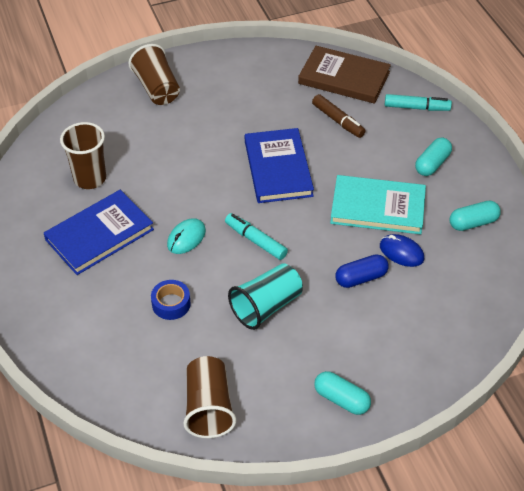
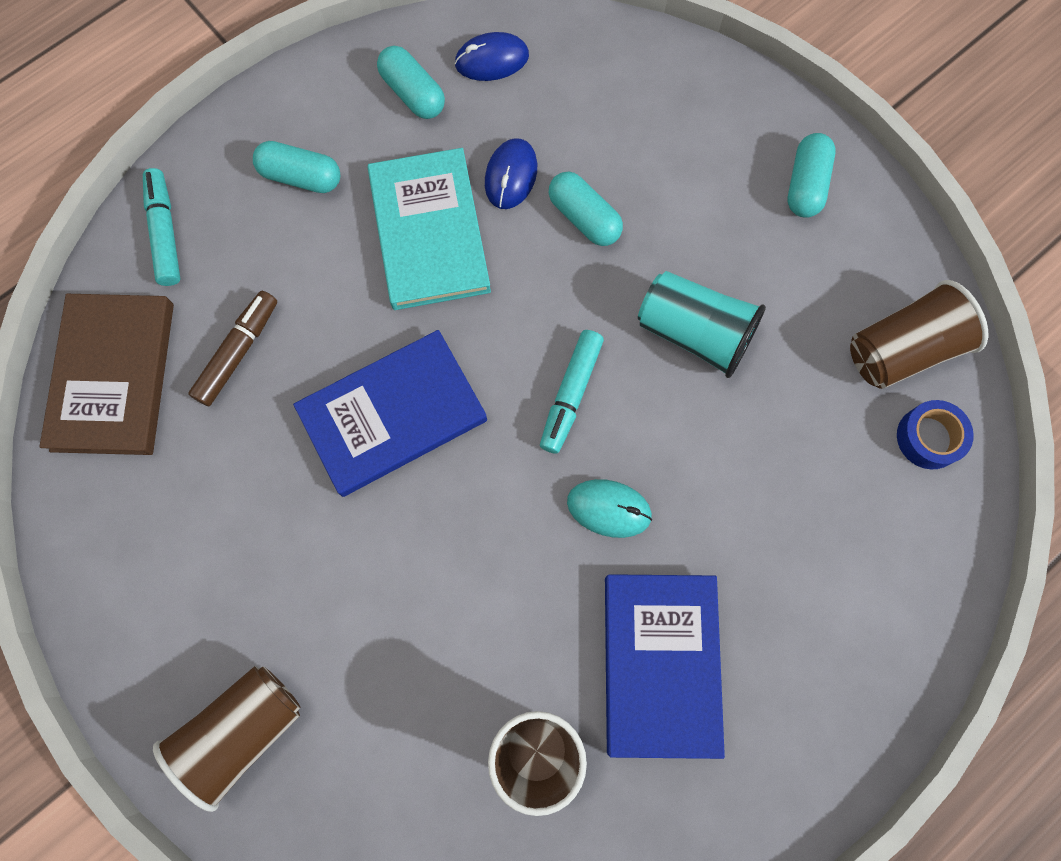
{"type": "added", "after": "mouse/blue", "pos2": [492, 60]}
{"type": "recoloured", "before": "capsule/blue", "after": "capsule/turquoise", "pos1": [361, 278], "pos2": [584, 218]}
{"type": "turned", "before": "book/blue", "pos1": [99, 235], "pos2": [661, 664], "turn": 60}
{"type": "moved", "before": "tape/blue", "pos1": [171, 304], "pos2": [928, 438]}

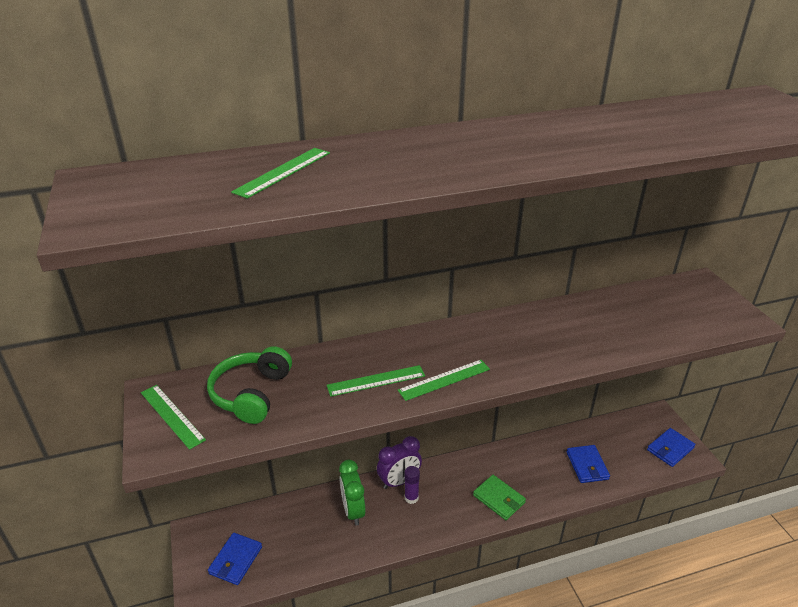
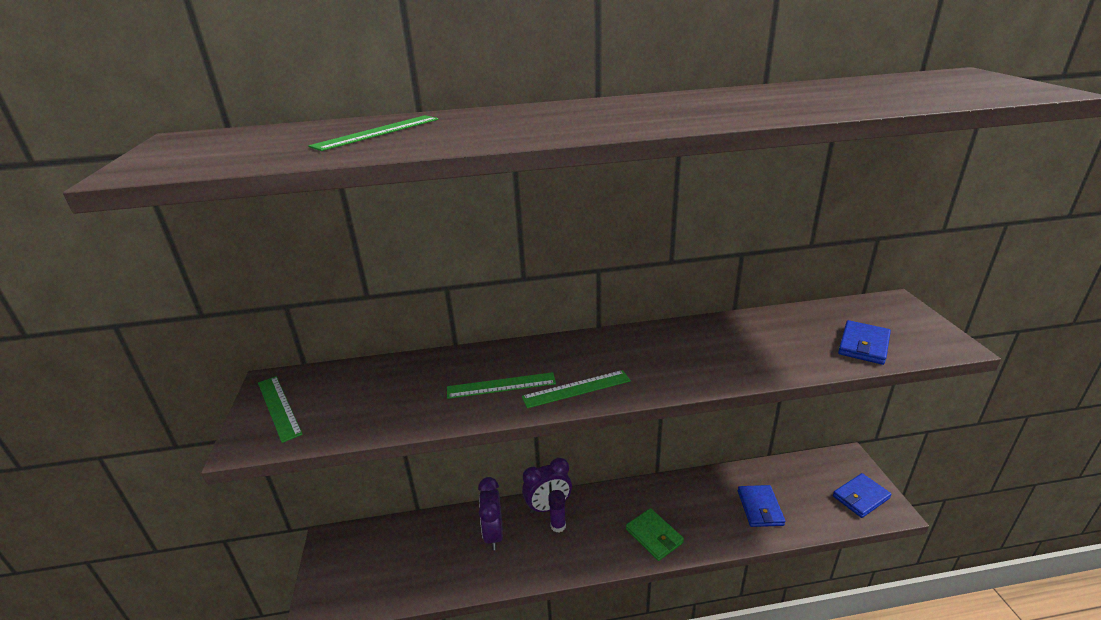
{"type": "recoloured", "before": "clock/green", "after": "clock/purple", "pos1": [353, 511], "pos2": [493, 534]}
{"type": "moved", "before": "wallet/blue", "pos1": [235, 560], "pos2": [863, 345]}
{"type": "removed", "before": "headphones/green", "pos1": [251, 394]}

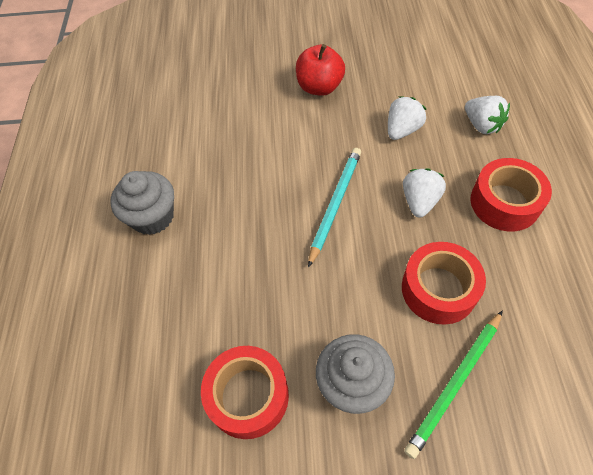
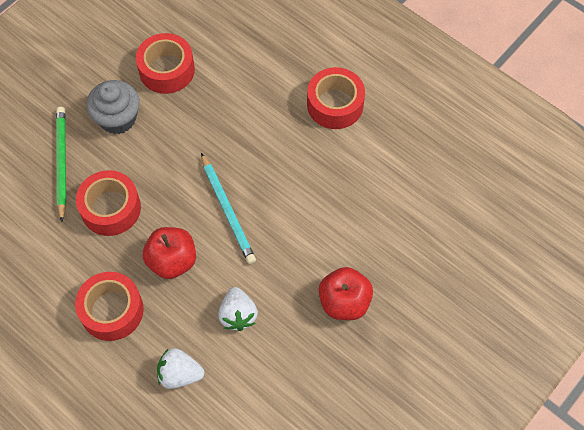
{"type": "replaced", "before": "strawberry/white", "after": "apple/red", "pos1": [419, 201], "pos2": [172, 261]}
{"type": "replaced", "before": "cupcake/grey", "after": "tape/red", "pos1": [152, 217], "pos2": [335, 104]}

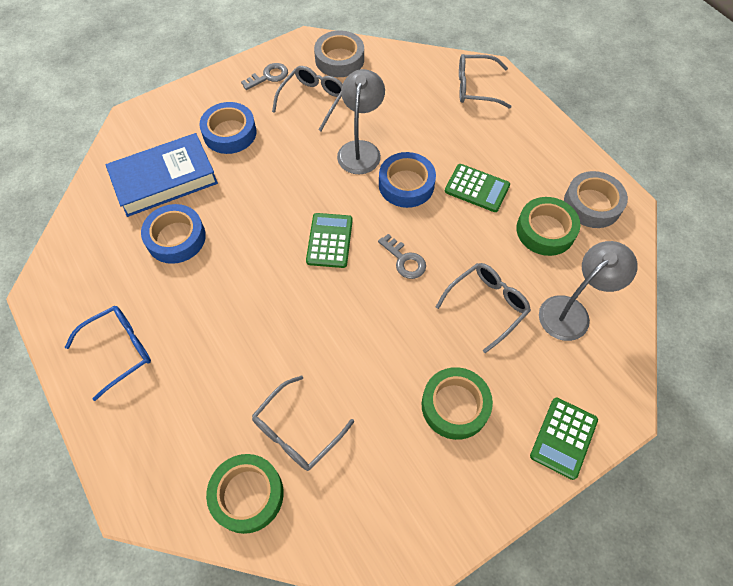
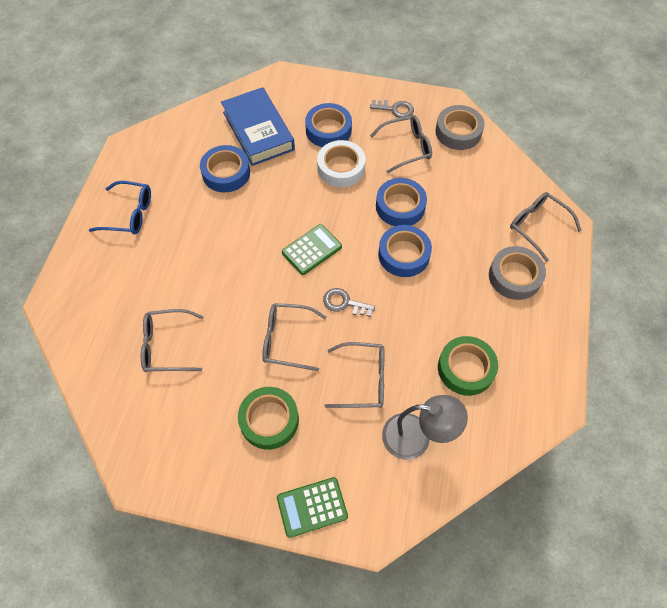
{"type": "turned", "before": "book/blue", "pos1": [165, 179], "pos2": [258, 131], "turn": 45}
{"type": "added", "after": "glasses/grey", "pos2": [287, 340]}
{"type": "added", "after": "tape/white", "pos2": [341, 168]}
{"type": "turned", "before": "key/grey", "pos1": [404, 260], "pos2": [344, 303], "turn": 105}
{"type": "replaced", "before": "lamp/grey", "after": "tape/blue", "pos1": [360, 150], "pos2": [400, 206]}
{"type": "moved", "before": "tape/grey", "pos1": [592, 204], "pos2": [514, 276]}
{"type": "removed", "before": "tape/green", "pos1": [247, 495]}
{"type": "removed", "before": "calculator/green", "pos1": [477, 188]}

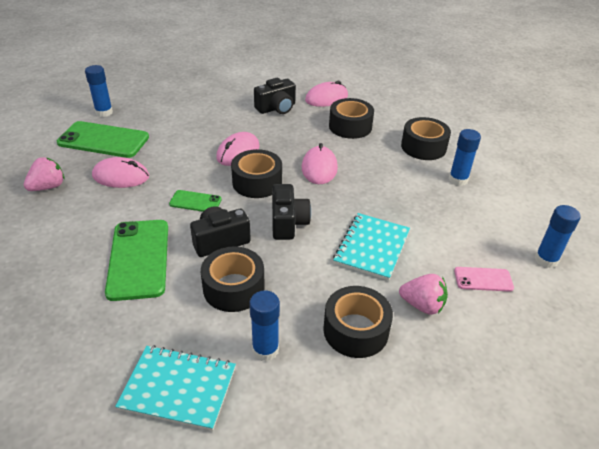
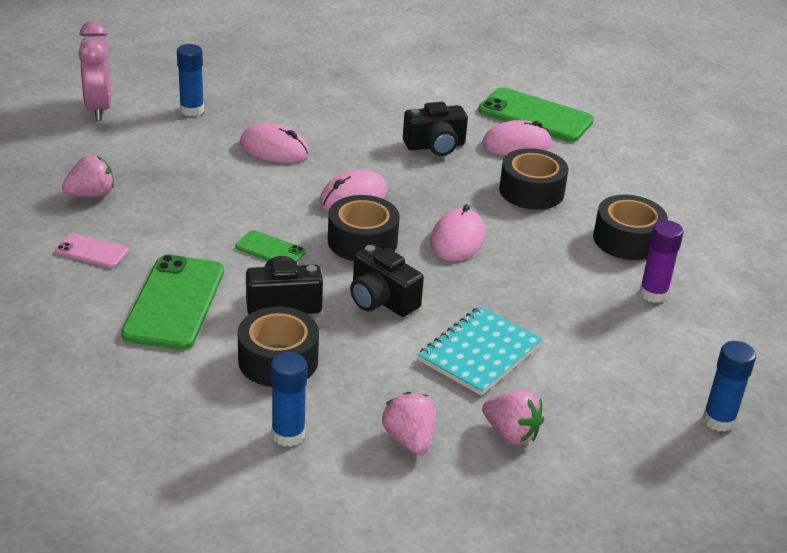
{"type": "moved", "before": "phone/pink", "pos1": [483, 279], "pos2": [92, 251]}
{"type": "added", "after": "clock/pink", "pos2": [99, 108]}
{"type": "moved", "before": "mouse/pink", "pos1": [121, 176], "pos2": [274, 149]}
{"type": "turned", "before": "camera/black", "pos1": [288, 223], "pos2": [381, 300], "turn": 120}
{"type": "replaced", "before": "tape/black", "after": "strawberry/pink", "pos1": [356, 330], "pos2": [409, 440]}
{"type": "moved", "before": "phone/green", "pos1": [103, 140], "pos2": [535, 116]}
{"type": "recoloured", "before": "glue stick/blue", "after": "glue stick/purple", "pos1": [458, 180], "pos2": [653, 294]}
{"type": "removed", "before": "notebook/turquoise", "pos1": [178, 388]}

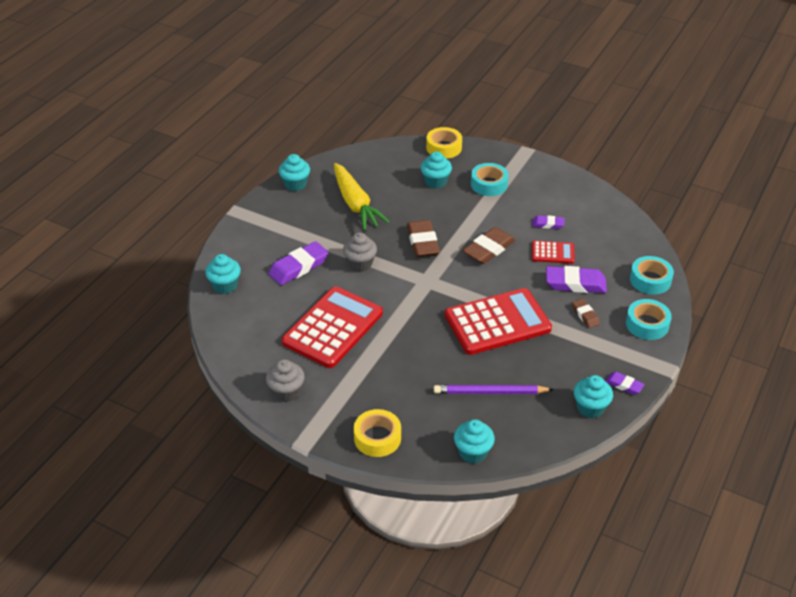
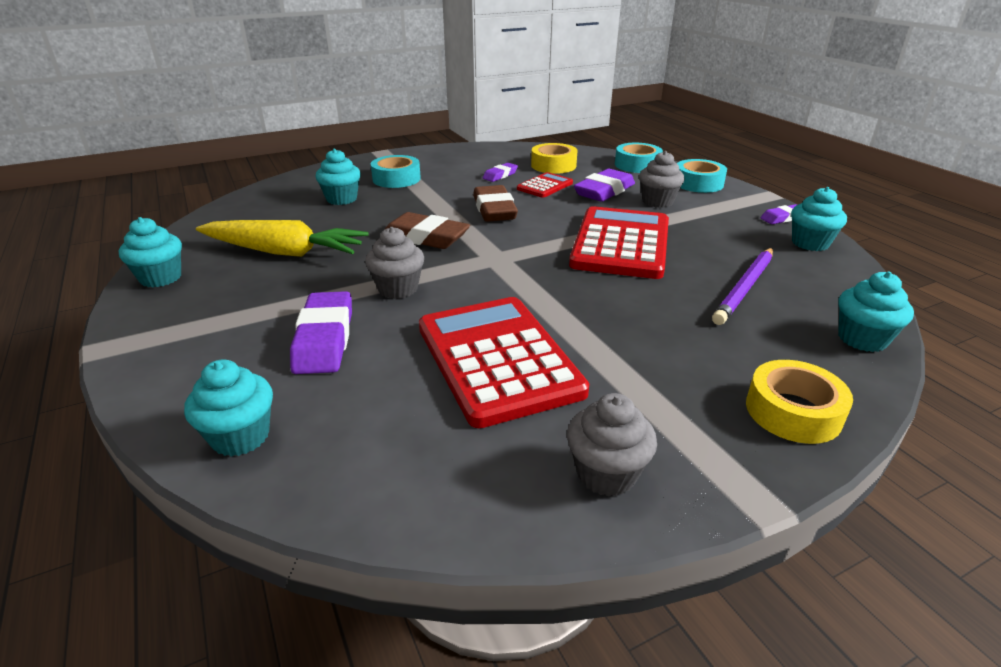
{"type": "moved", "before": "tape/yellow", "pos1": [444, 147], "pos2": [553, 165]}
{"type": "replaced", "before": "eraser/brown", "after": "cupcake/grey", "pos1": [585, 315], "pos2": [657, 202]}

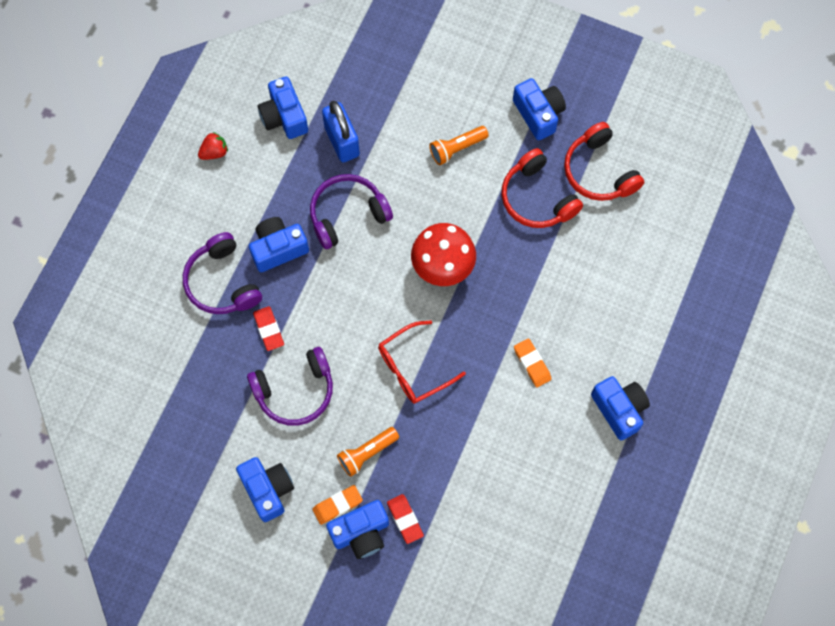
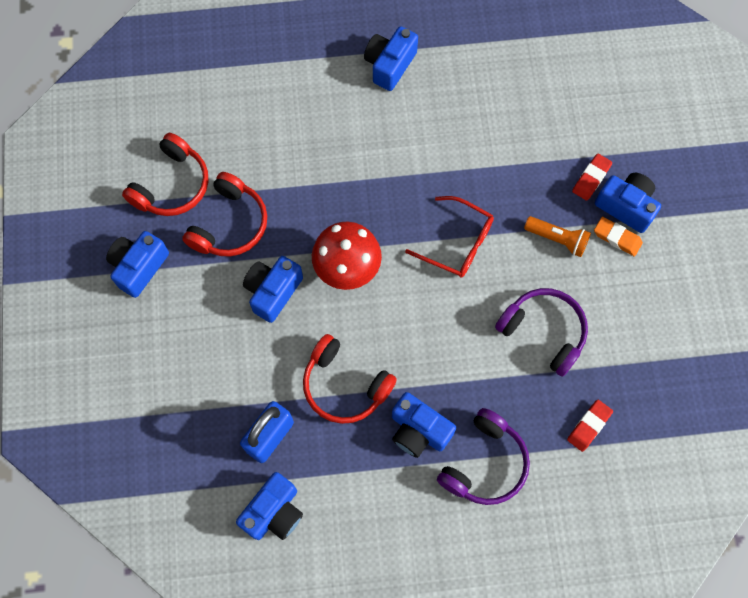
{"type": "moved", "before": "camera/blue", "pos1": [267, 490], "pos2": [273, 291]}
{"type": "recoloured", "before": "headphones/purple", "after": "headphones/red", "pos1": [347, 214], "pos2": [344, 386]}
{"type": "moved", "before": "eraser/red", "pos1": [269, 329], "pos2": [589, 426]}
{"type": "removed", "before": "strawberry/red", "pos1": [214, 152]}
{"type": "removed", "before": "flashlight/orange", "pos1": [457, 148]}
{"type": "removed", "before": "eraser/orange", "pos1": [532, 364]}

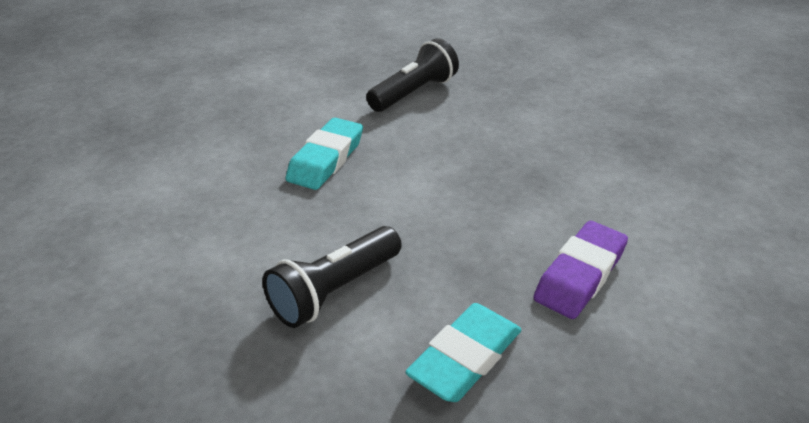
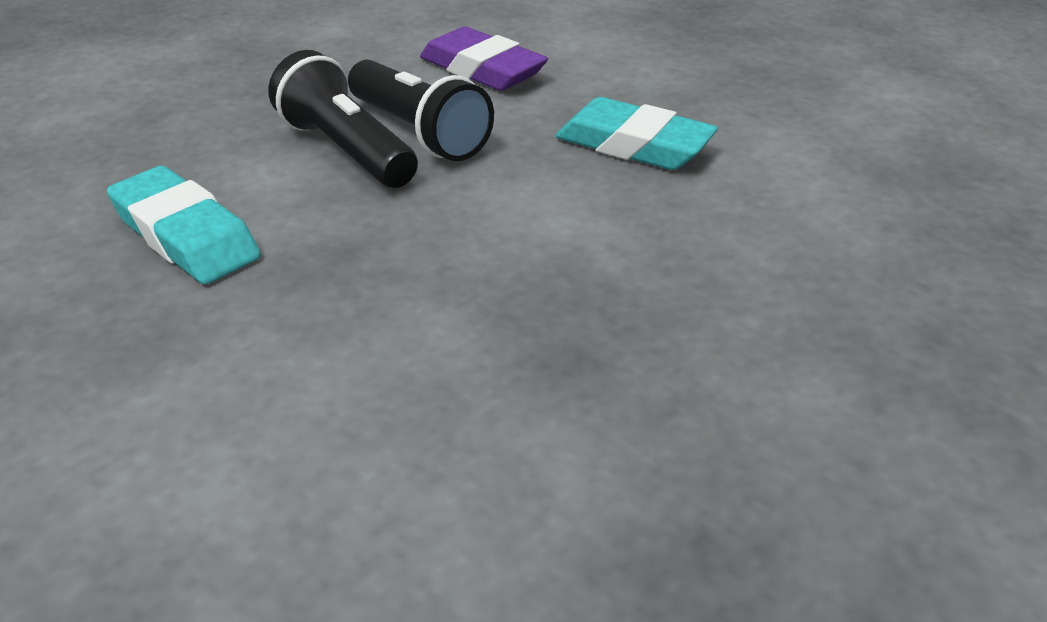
{"type": "moved", "before": "flashlight/black", "pos1": [414, 93], "pos2": [419, 133]}
{"type": "moved", "before": "eraser/purple", "pos1": [580, 275], "pos2": [482, 69]}

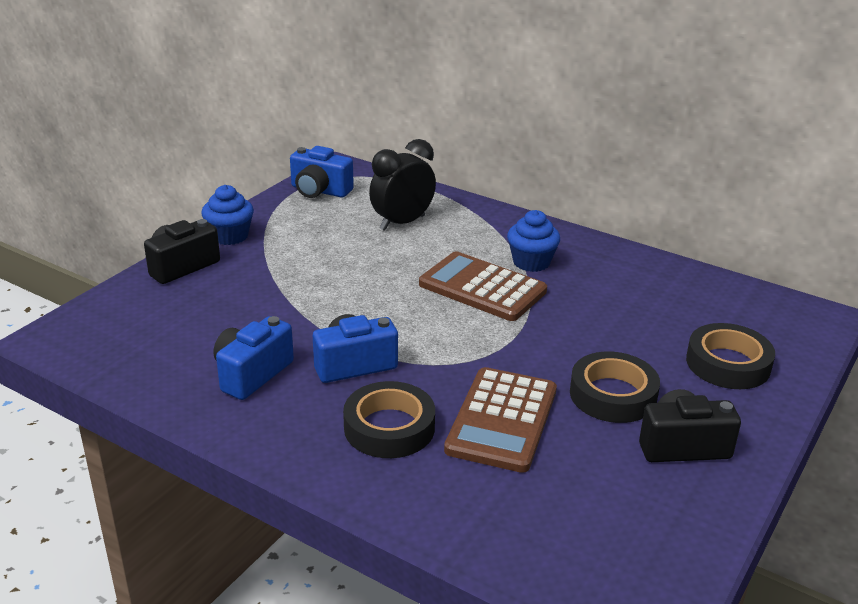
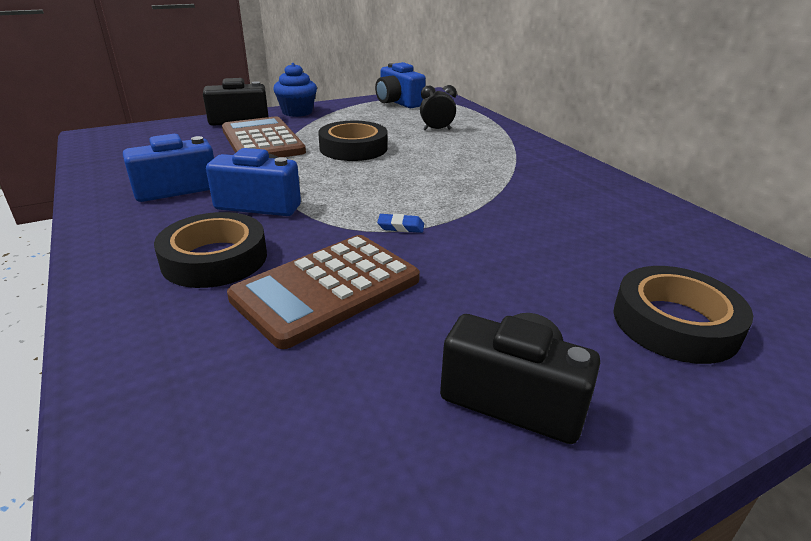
{"type": "moved", "before": "calculator/brown", "pos1": [482, 288], "pos2": [262, 141]}
{"type": "moved", "before": "tape/black", "pos1": [613, 395], "pos2": [353, 148]}
{"type": "added", "after": "eraser/blue", "pos2": [401, 227]}
{"type": "resized", "before": "clock/black", "pos1": [402, 223], "pos2": [437, 129], "scale": 0.56}
{"type": "removed", "before": "cupcake/blue", "pos1": [531, 262]}

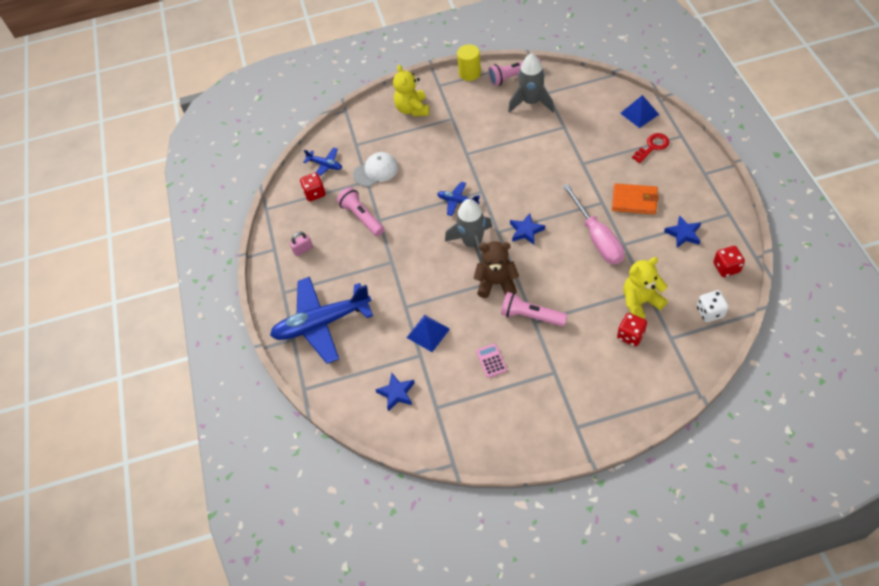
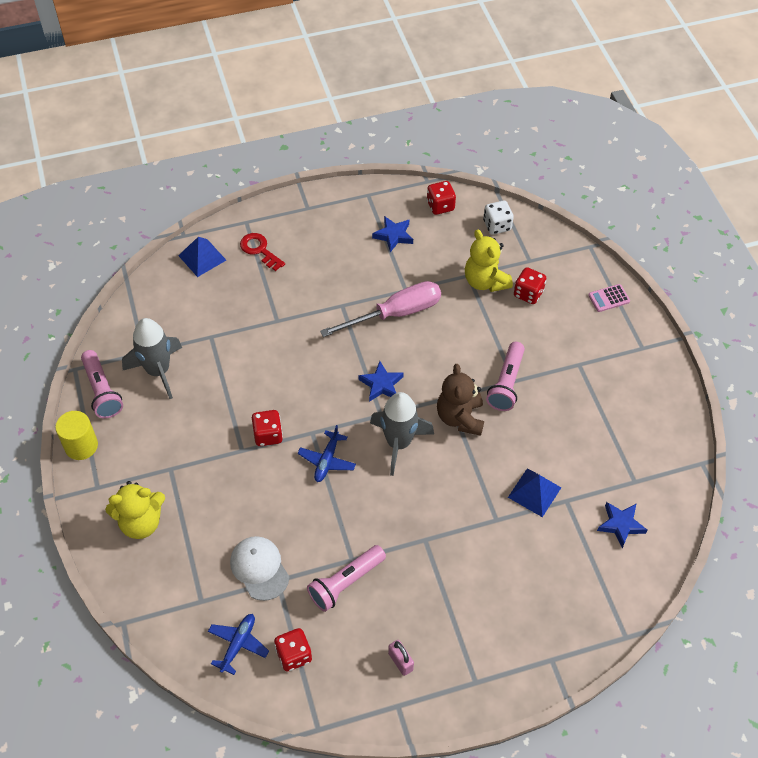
{"type": "added", "after": "dice/red", "pos2": [268, 435]}
{"type": "moved", "before": "calculator/pink", "pos1": [491, 361], "pos2": [609, 298]}
{"type": "removed", "before": "plane/blue", "pos1": [322, 323]}
{"type": "removed", "before": "wallet/orange", "pos1": [634, 201]}

